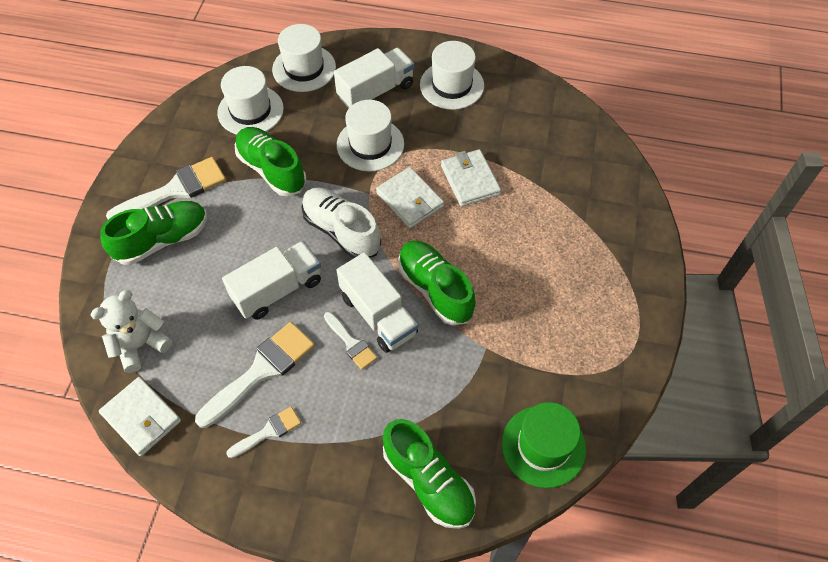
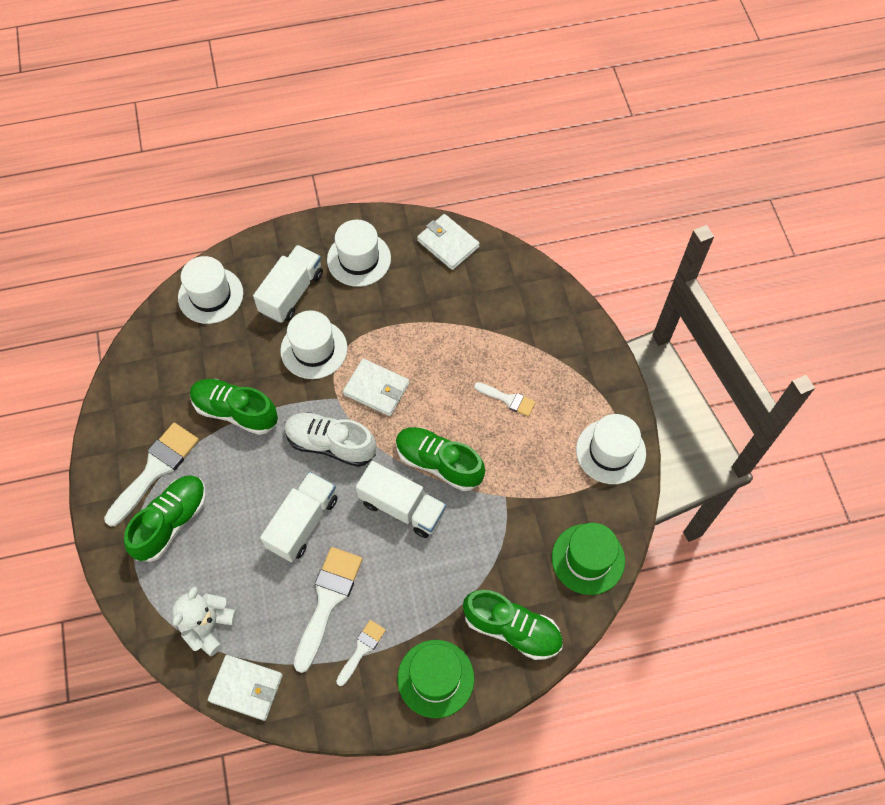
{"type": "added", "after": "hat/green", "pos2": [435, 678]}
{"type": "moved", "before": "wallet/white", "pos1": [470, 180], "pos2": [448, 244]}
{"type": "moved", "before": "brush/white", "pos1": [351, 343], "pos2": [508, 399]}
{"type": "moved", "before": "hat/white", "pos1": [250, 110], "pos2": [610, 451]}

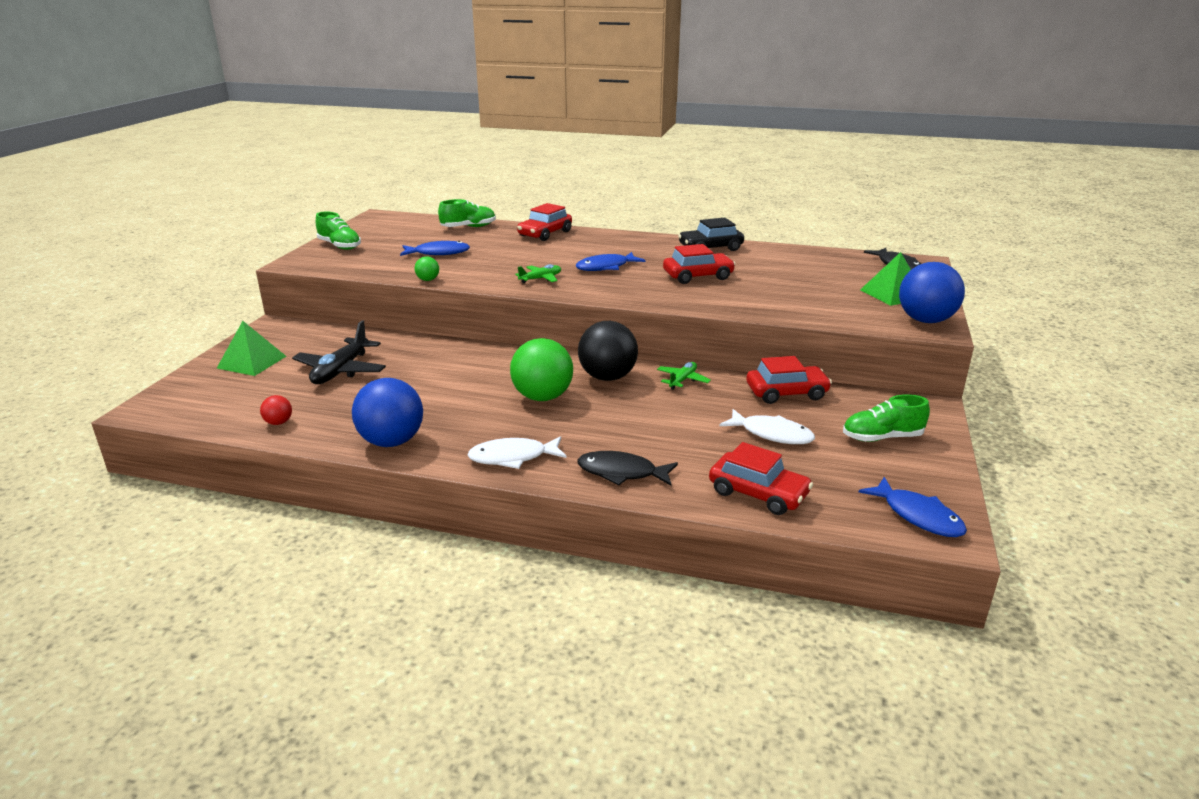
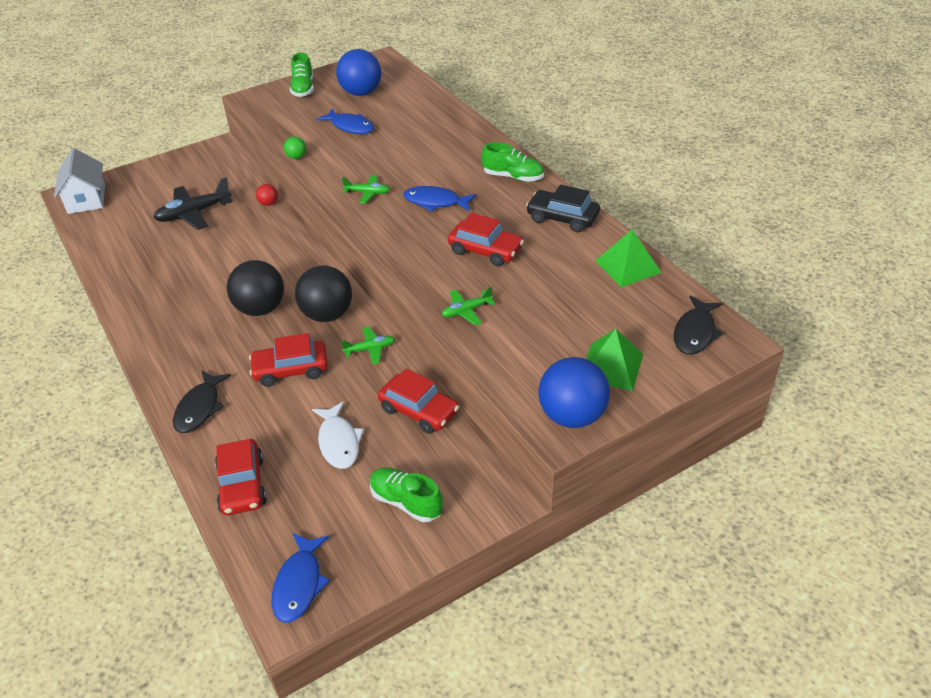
{"type": "added", "after": "house/white", "pos2": [86, 199]}
{"type": "turned", "before": "fish/black", "pos1": [621, 473], "pos2": [200, 408], "turn": -135}
{"type": "recoloured", "before": "ball/green", "after": "ball/black", "pos1": [542, 397], "pos2": [261, 309]}
{"type": "moved", "before": "car/red", "pos1": [545, 234], "pos2": [291, 370]}
{"type": "moved", "before": "ball/red", "pos1": [278, 422], "pos2": [268, 203]}
{"type": "moved", "before": "ball/blue", "pos1": [391, 441], "pos2": [361, 93]}
{"type": "added", "after": "plane/green", "pos2": [466, 311]}
{"type": "moved", "before": "shoe/green", "pos1": [468, 227], "pos2": [513, 177]}
{"type": "moved", "before": "pyramid/green", "pos1": [252, 362], "pos2": [628, 266]}
{"type": "removed", "before": "fish/white", "pos1": [513, 457]}

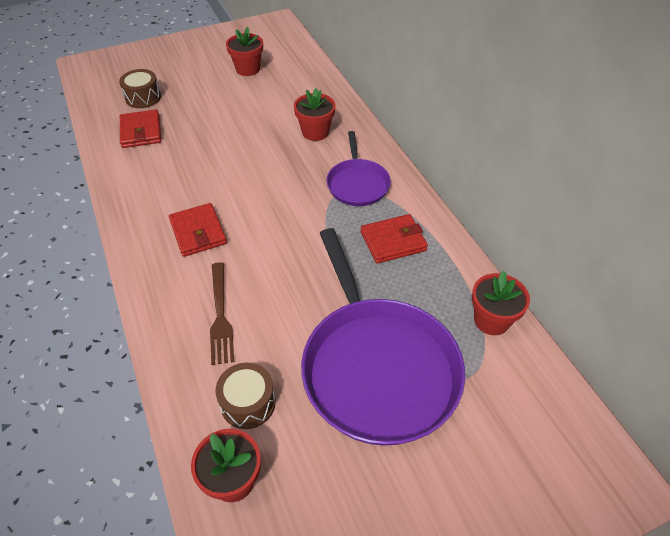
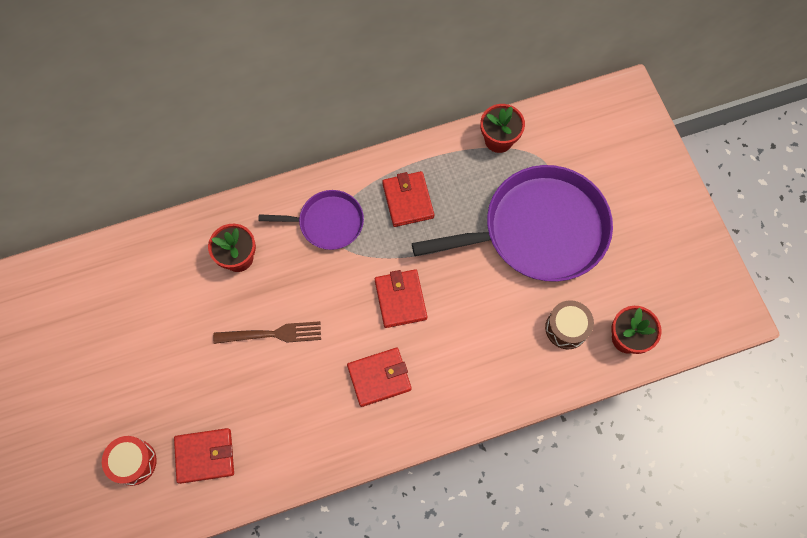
{"type": "recoloured", "before": "drum/brown", "after": "drum/red", "pos1": [143, 97], "pos2": [133, 462]}
{"type": "moved", "before": "fork/brown", "pos1": [220, 315], "pos2": [272, 334]}
{"type": "added", "after": "wallet/red", "pos2": [400, 299]}
{"type": "removed", "before": "flower pot/red", "pos1": [248, 69]}

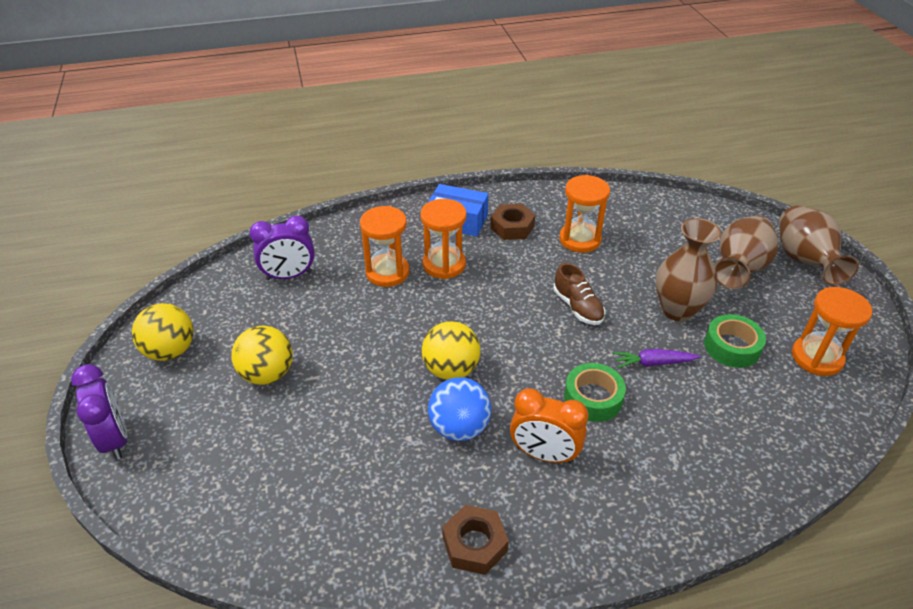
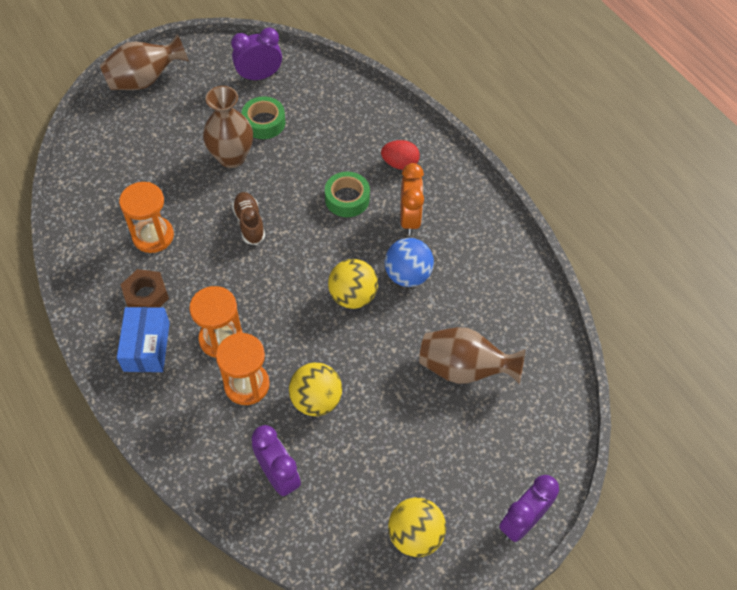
{"type": "replaced", "before": "hourglass/orange", "after": "clock/purple", "pos1": [816, 358], "pos2": [259, 76]}
{"type": "turned", "before": "shoe/brown", "pos1": [578, 307], "pos2": [249, 223], "turn": -60}
{"type": "moved", "before": "ball/yellow", "pos1": [267, 374], "pos2": [316, 400]}
{"type": "added", "after": "egg/red", "pos2": [400, 164]}
{"type": "moved", "before": "vase/brown", "pos1": [739, 269], "pos2": [464, 369]}
{"type": "removed", "before": "nut/brown", "pos1": [474, 544]}
{"type": "removed", "before": "carrot/purple", "pos1": [653, 363]}

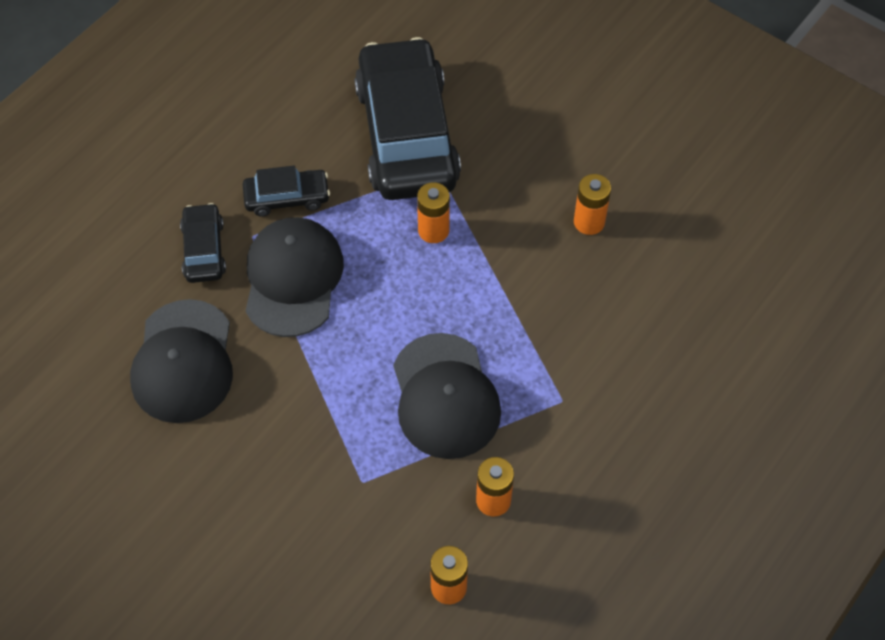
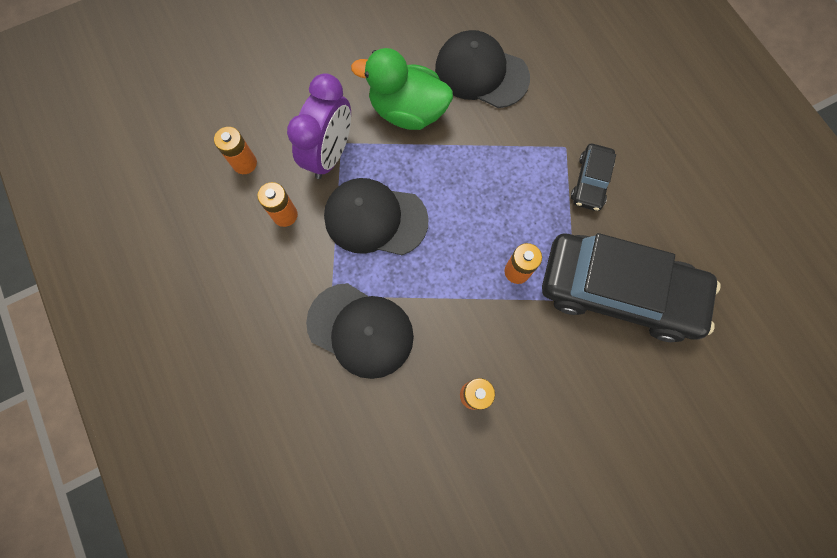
{"type": "added", "after": "clock/purple", "pos2": [330, 154]}
{"type": "moved", "before": "cap/black", "pos1": [293, 279], "pos2": [360, 330]}
{"type": "added", "after": "duck/green", "pos2": [407, 111]}
{"type": "removed", "before": "car/black", "pos1": [204, 250]}

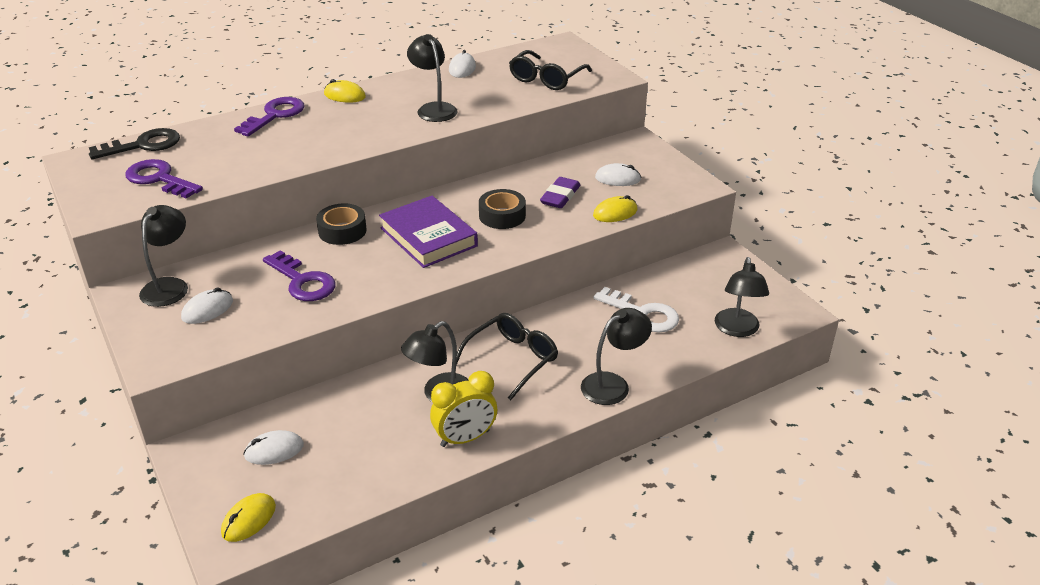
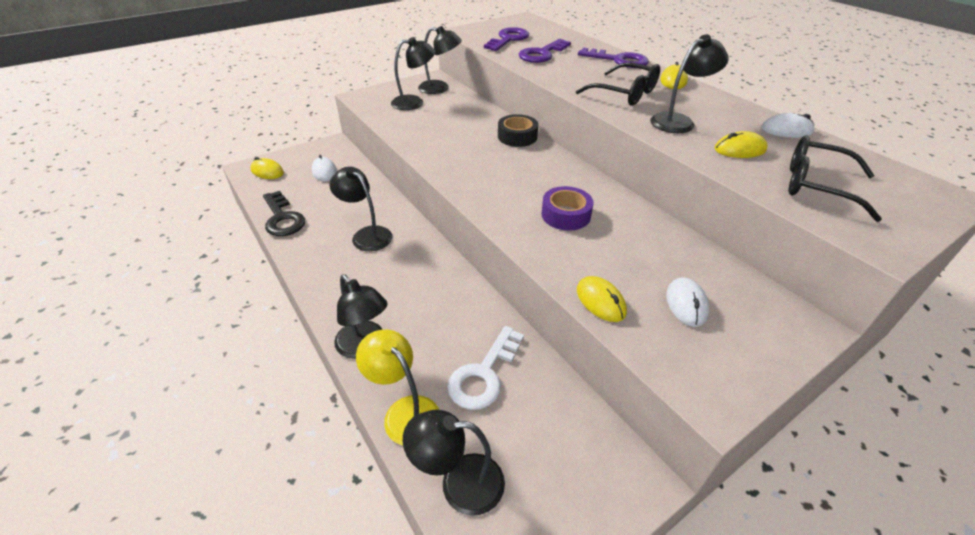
{"type": "moved", "before": "key/black", "pos1": [143, 145], "pos2": [283, 218]}
{"type": "added", "after": "lamp/yellow", "pos2": [405, 411]}
{"type": "replaced", "before": "mouse/white", "after": "lamp/black", "pos1": [207, 309], "pos2": [414, 102]}
{"type": "moved", "before": "key/purple", "pos1": [303, 281], "pos2": [542, 54]}
{"type": "recoloured", "before": "tape/black", "after": "tape/purple", "pos1": [502, 216], "pos2": [565, 215]}
{"type": "moved", "before": "glasses/black", "pos1": [512, 359], "pos2": [625, 93]}
{"type": "added", "after": "mouse/yellow", "pos2": [739, 149]}
{"type": "removed", "before": "book/purple", "pos1": [428, 237]}
{"type": "removed", "before": "clock/yellow", "pos1": [465, 438]}
{"type": "removed", "before": "eraser/purple", "pos1": [560, 196]}

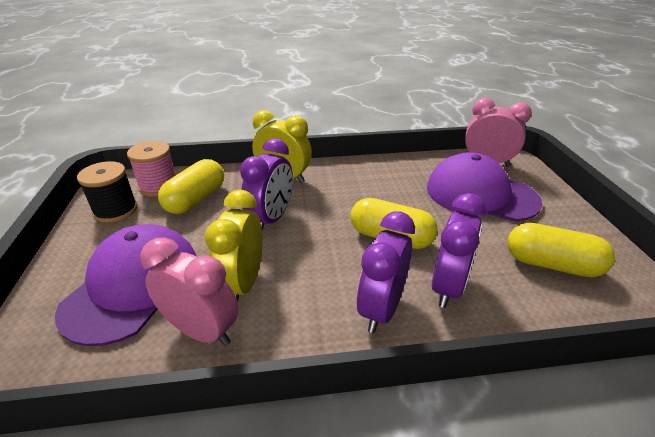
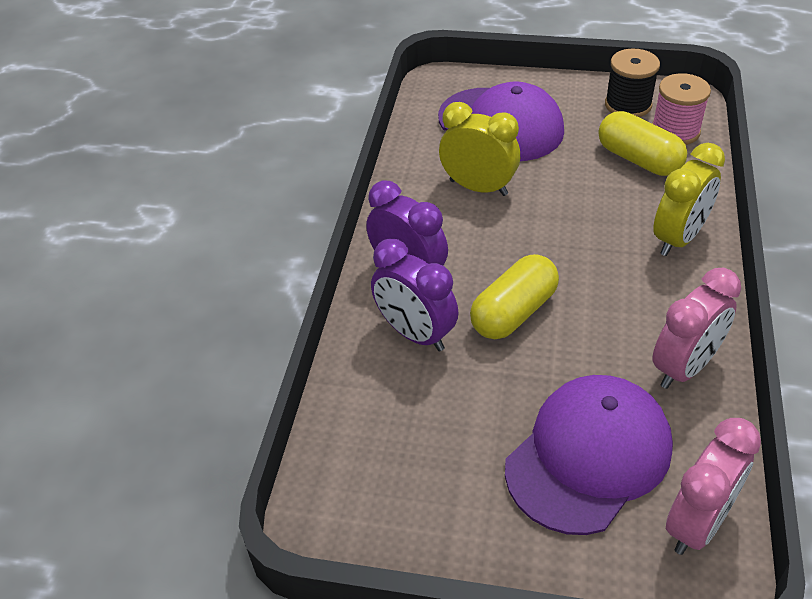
{"type": "moved", "before": "clock/pink", "pos1": [202, 331], "pos2": [684, 367]}
{"type": "removed", "before": "clock/purple", "pos1": [271, 219]}
{"type": "removed", "before": "capsule/yellow", "pos1": [551, 264]}

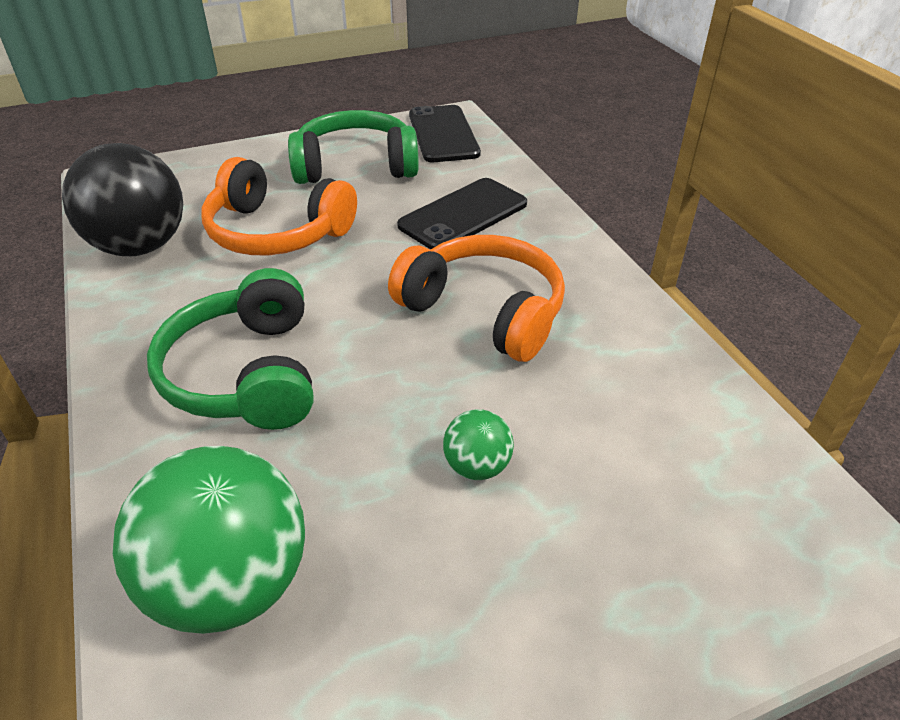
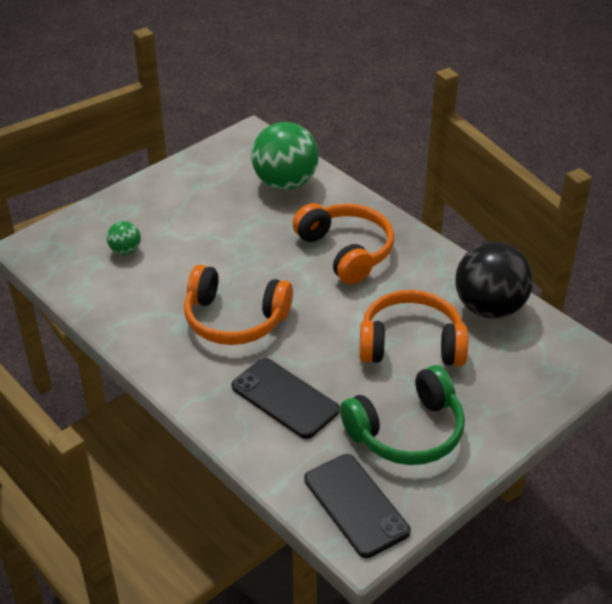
{"type": "moved", "before": "ball/green", "pos1": [477, 466], "pos2": [125, 250]}
{"type": "turned", "before": "phone/black", "pos1": [463, 215], "pos2": [285, 398], "turn": -75}
{"type": "recoloured", "before": "headphones/green", "after": "headphones/orange", "pos1": [247, 373], "pos2": [346, 251]}

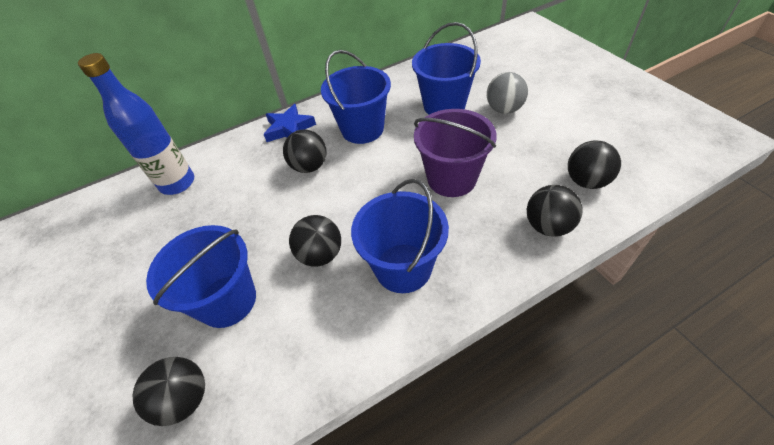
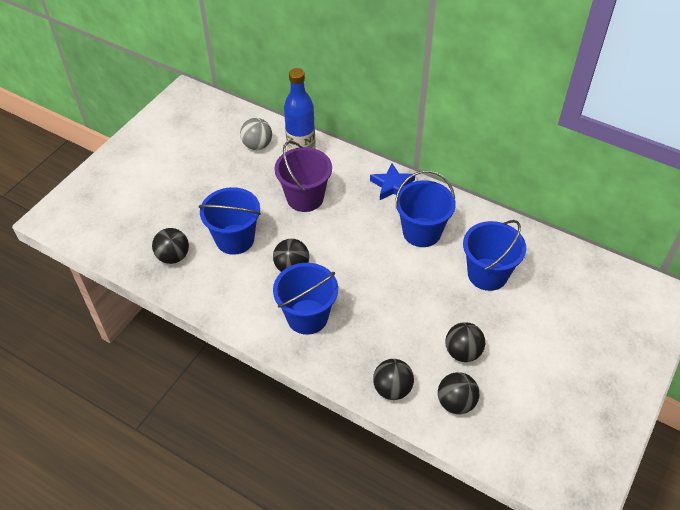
{"type": "moved", "before": "ball/grey", "pos1": [504, 109], "pos2": [257, 145]}
{"type": "moved", "before": "bucket/purple", "pos1": [451, 179], "pos2": [305, 198]}
{"type": "moved", "before": "ball/black", "pos1": [309, 166], "pos2": [463, 352]}

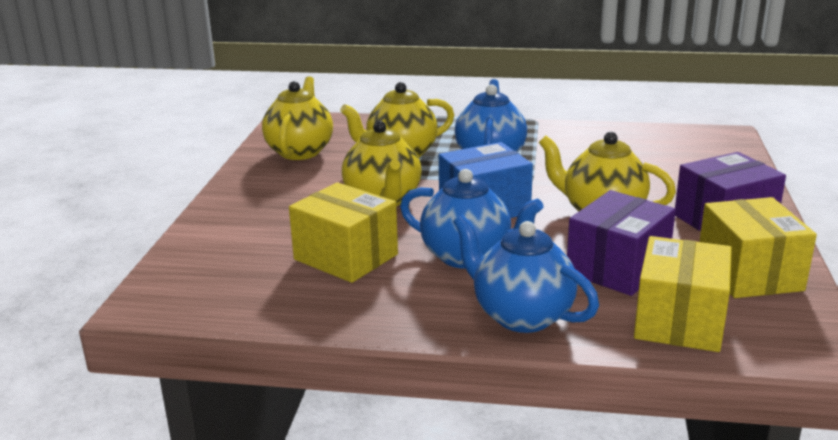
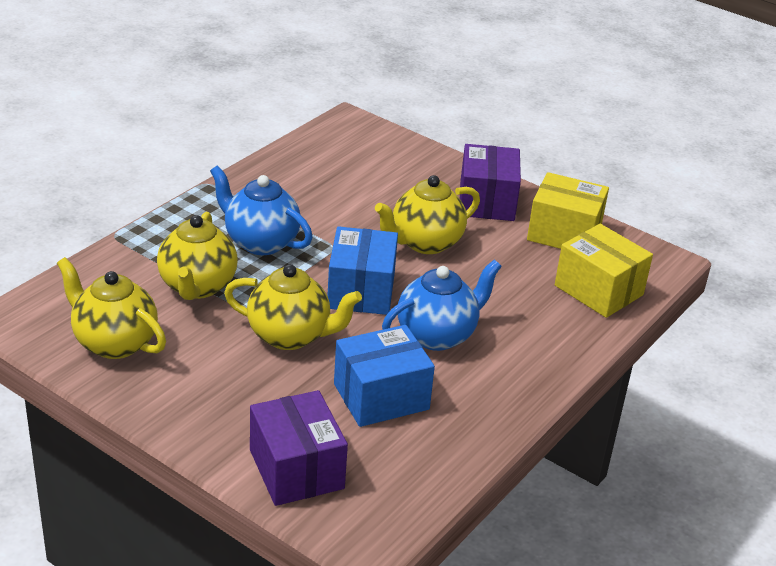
{"type": "moved", "before": "box/purple", "pos1": [618, 268], "pos2": [296, 469]}
{"type": "recoloured", "before": "box/yellow", "after": "box/blue", "pos1": [346, 257], "pos2": [381, 396]}
{"type": "removed", "before": "teapot/blue", "pos1": [521, 316]}

